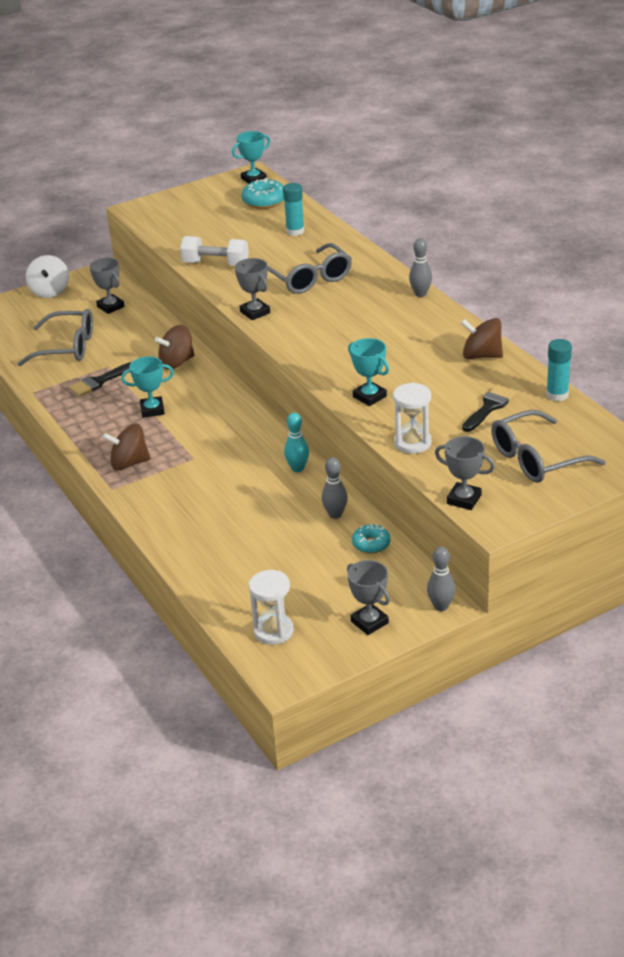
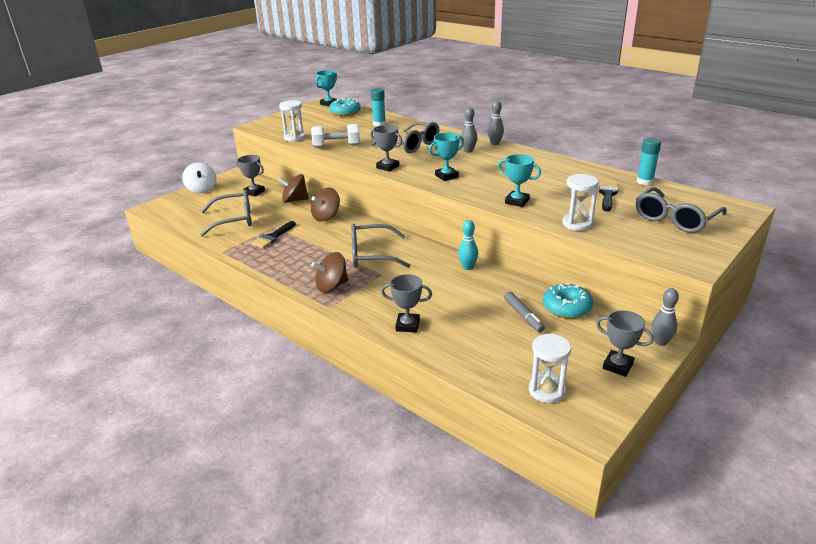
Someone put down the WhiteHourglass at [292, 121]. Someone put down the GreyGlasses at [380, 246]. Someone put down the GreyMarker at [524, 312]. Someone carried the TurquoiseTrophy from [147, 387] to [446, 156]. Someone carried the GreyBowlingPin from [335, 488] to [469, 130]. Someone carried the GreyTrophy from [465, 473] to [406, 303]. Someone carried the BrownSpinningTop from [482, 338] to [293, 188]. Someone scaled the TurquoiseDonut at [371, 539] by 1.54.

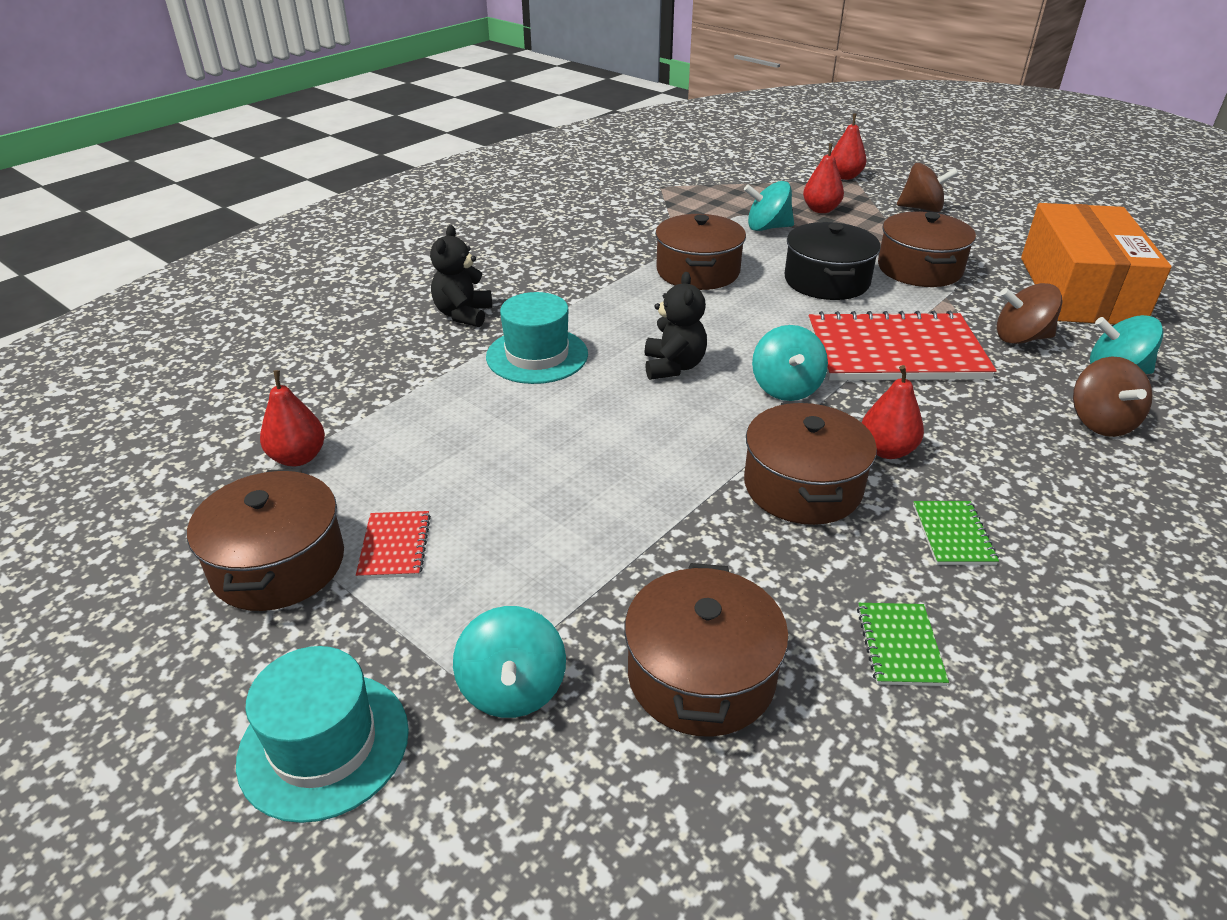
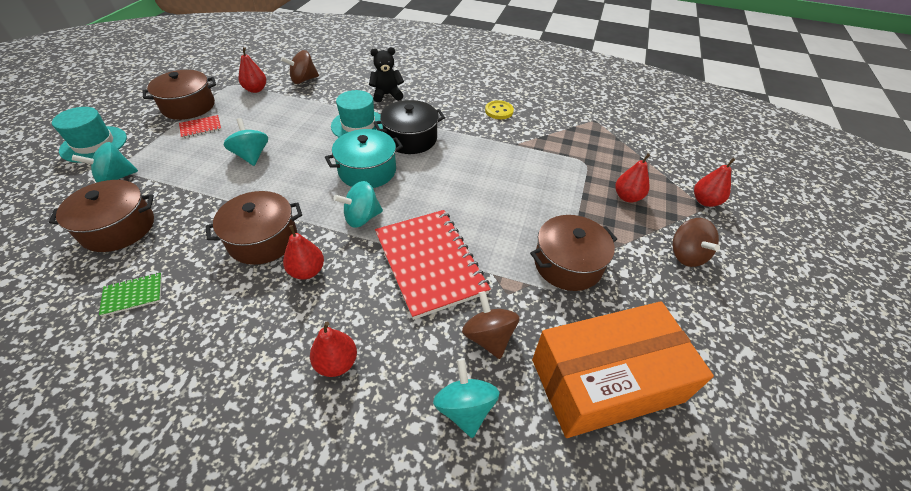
Someone took away the BrownPot at [700, 252]. Someone took away the GreenNotebook at [956, 533]. Someone put down the RedPear at [333, 349]. Someone put down the YellowButton at [499, 109]. Someone carried the TurquoiseSpinningTop from [769, 206] to [246, 142]. Someone carried the BlackPot from [833, 261] to [409, 127]. Someone carried the BrownSpinningTop from [1112, 397] to [300, 67]. Someone swapped the BlackTeddyBear at [675, 326] for the TurquoisePot at [364, 158].

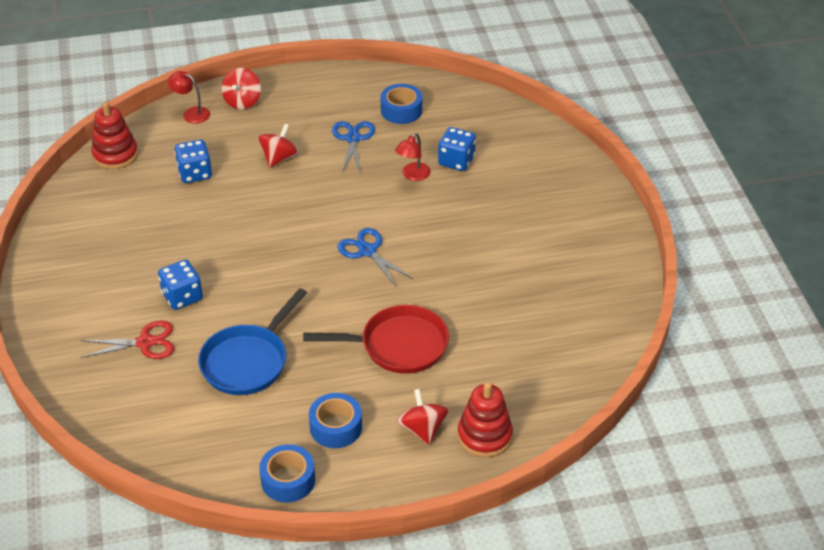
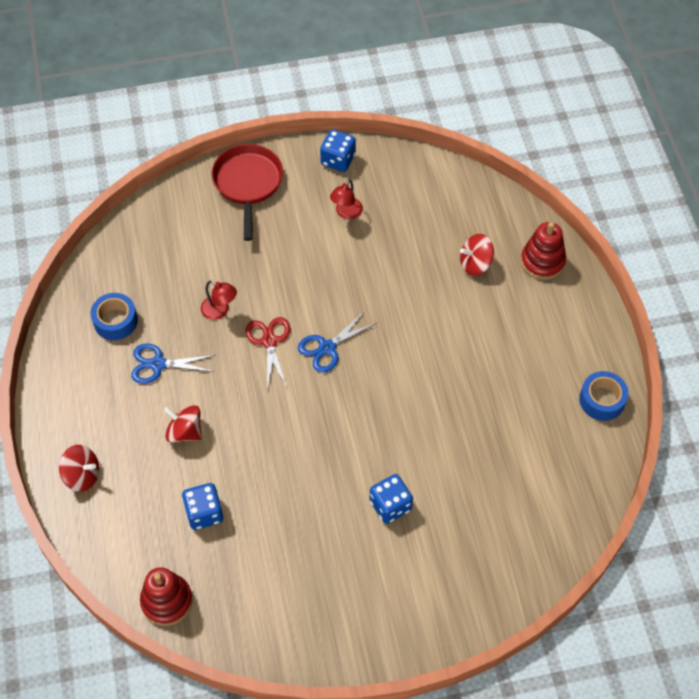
Someone took away the BluePan at [252, 341]. Someone took away the BlueTape at [335, 420]. Someone carried the RedScissors from [127, 339] to [267, 353]. Someone carried the RedLamp from [189, 97] to [346, 199]. Someone carried the RedPan from [376, 339] to [247, 192]. Someone carried the RedSpinningTop from [422, 416] to [477, 255]. Someone carried the BlueDice from [457, 149] to [338, 150].

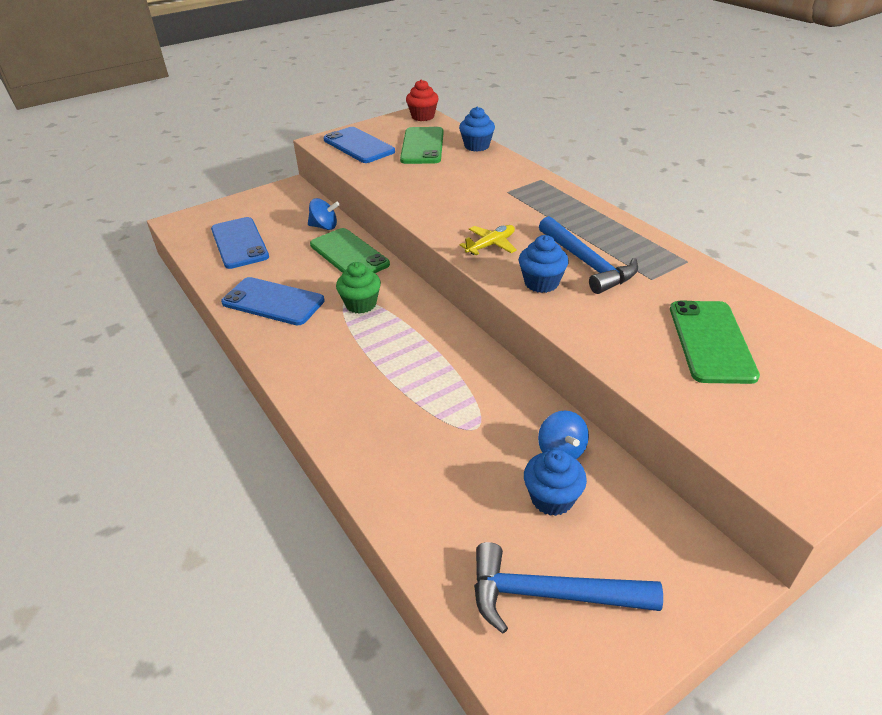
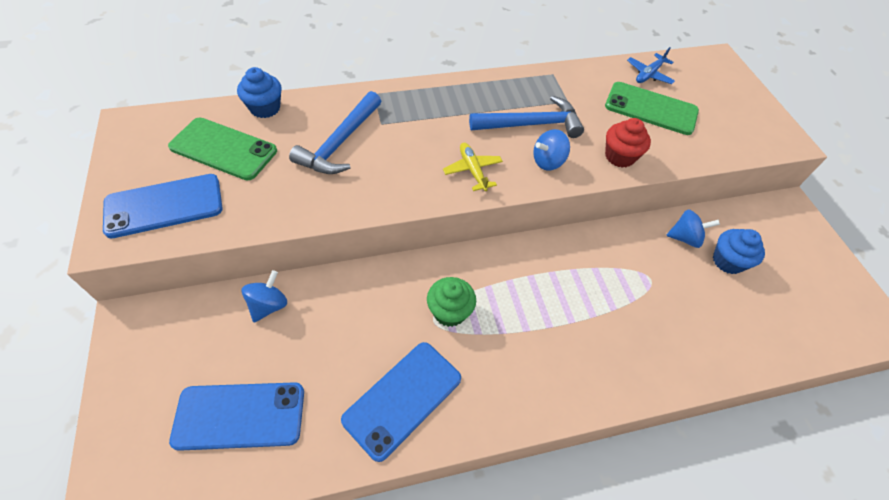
Someone took away the GreenPhone at [350, 250]. Someone put down the BluePlane at [651, 65]. Someone carried the RedCupcake from [422, 100] to [628, 143]. Someone carried the BlueHammer from [568, 588] to [335, 132]. Someone swapped the BlueCupcake at [544, 264] for the BlueSpinningTop at [551, 149].

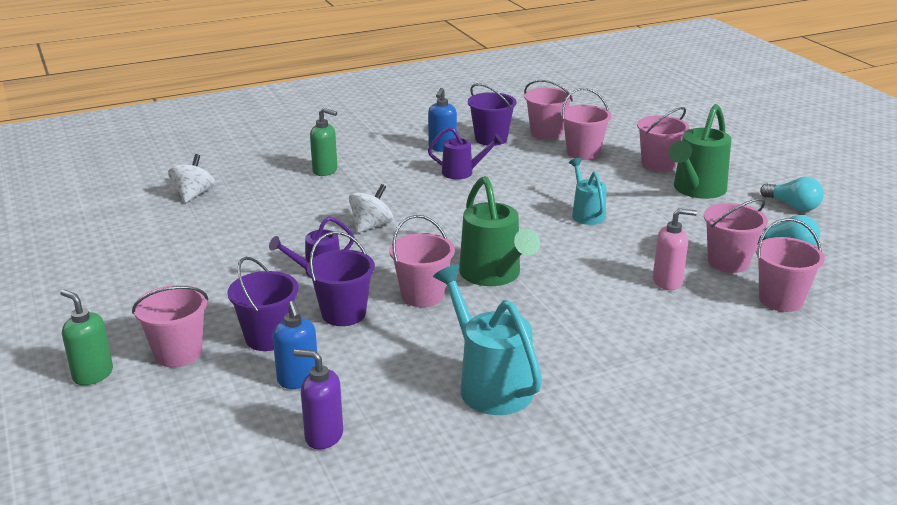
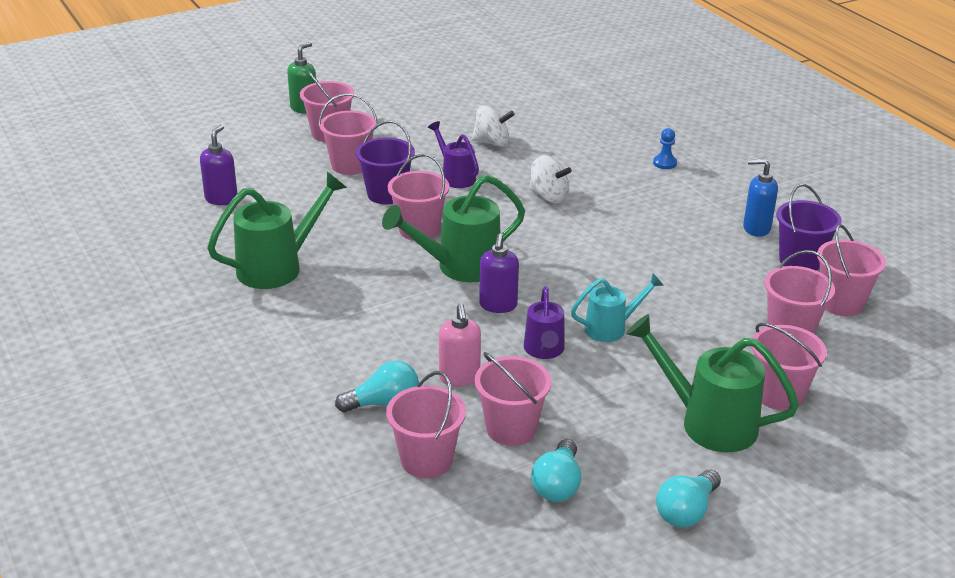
Someone took away the BlueSoapDispenser at [294, 345]. Someone put down the TurquoiseLightBulb at [377, 386]. Someone put down the PurpleSoapDispenser at [499, 273]. Someone carried the WhiteSpinningTop from [191, 178] to [493, 126]. Someone carried the PurpleWateringCan from [465, 153] to [544, 322]. Someone swapped the GreenSoapDispenser at [323, 142] for the BluePawn at [665, 148]. Someone repainted the PurpleBucket at [263, 304], which became the PinkBucket at [348, 134]. Someone repainted the TurquoiseWateringCan at [487, 339], which became the GreenWateringCan at [277, 230].

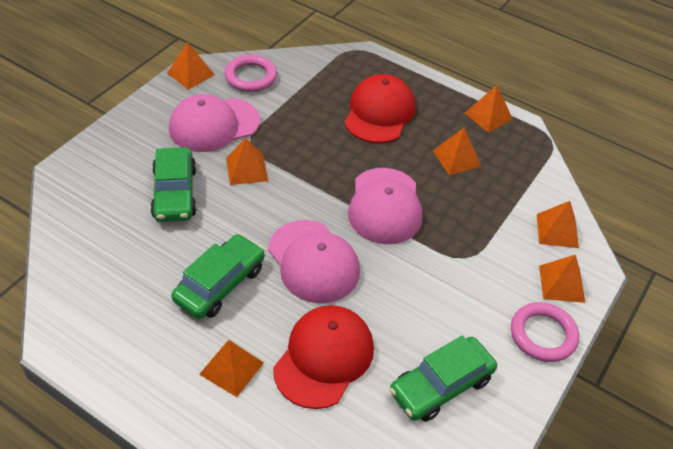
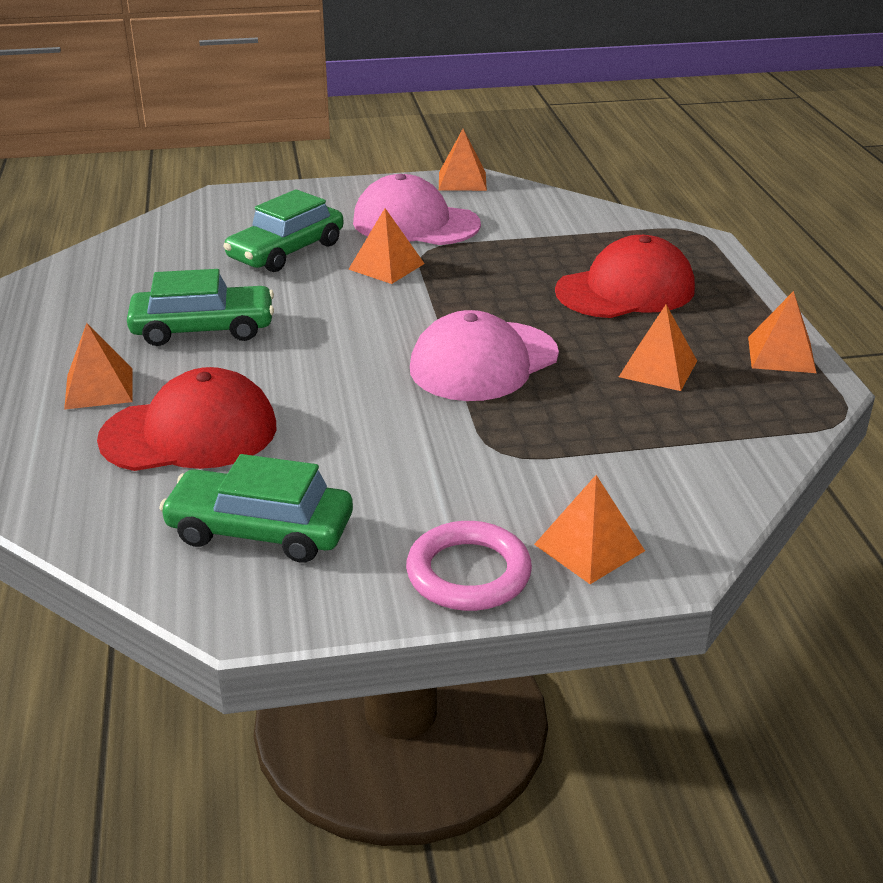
Someone took away the PinkRing at [250, 73]. Someone took away the PinkCap at [314, 261]. Someone took away the OrangePyramid at [558, 224].

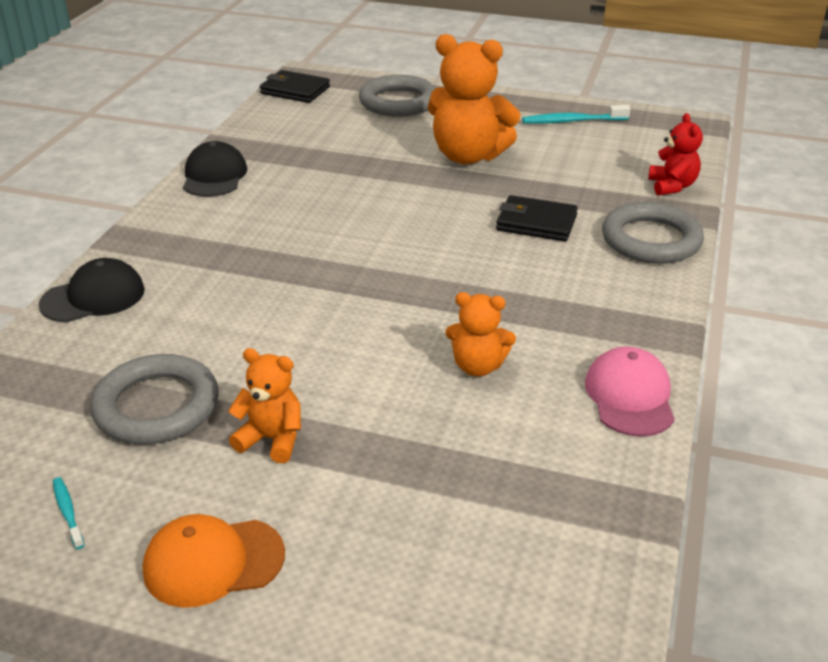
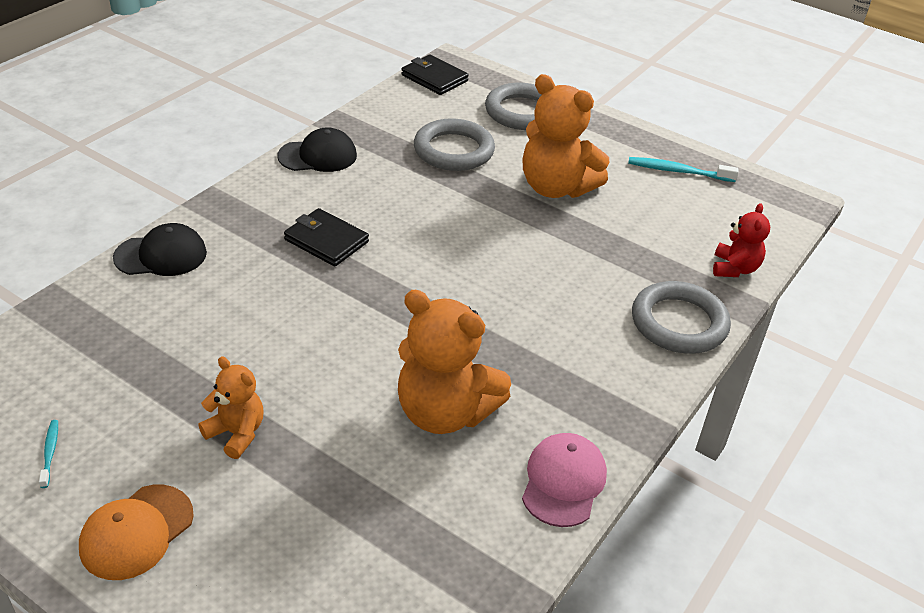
Someone carried the GreyRing from [154, 399] to [454, 144]. Someone carried the BlackWallet from [537, 218] to [326, 237]. Someone rotated the OrangeCap at [214, 561] by 60 degrees counterclockwise. Someone rotated the BlackCap at [215, 169] by 60 degrees clockwise. Someone scaled the OrangeTeddyBear at [480, 334] by 1.84.

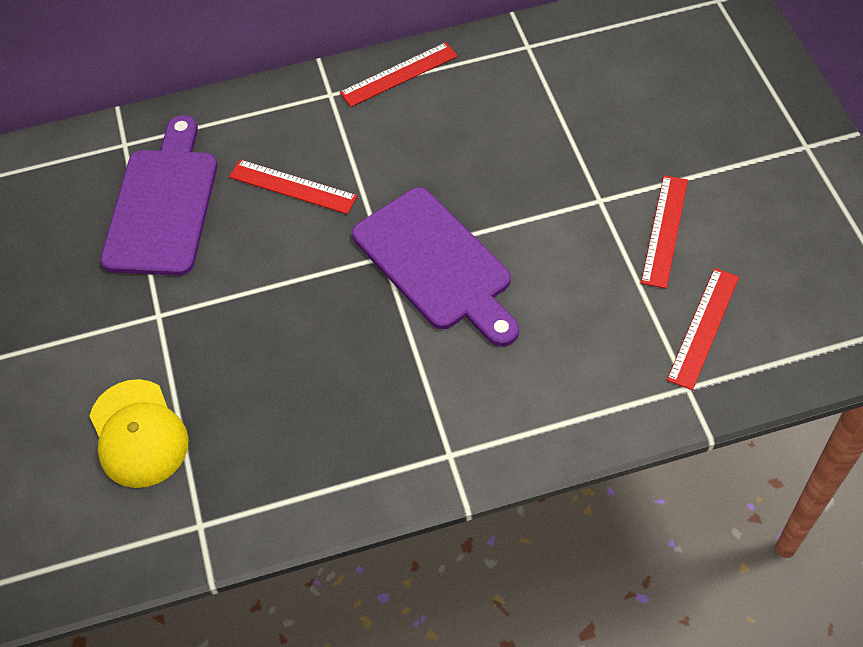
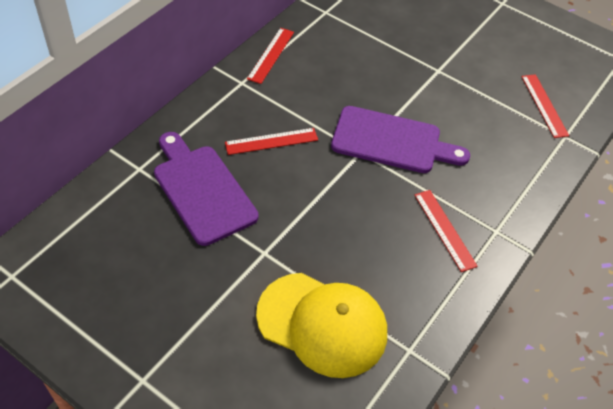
Someone carried the RedRuler from [664, 232] to [446, 231]. Someone scaled the YellowCap at [139, 433] by 1.50.

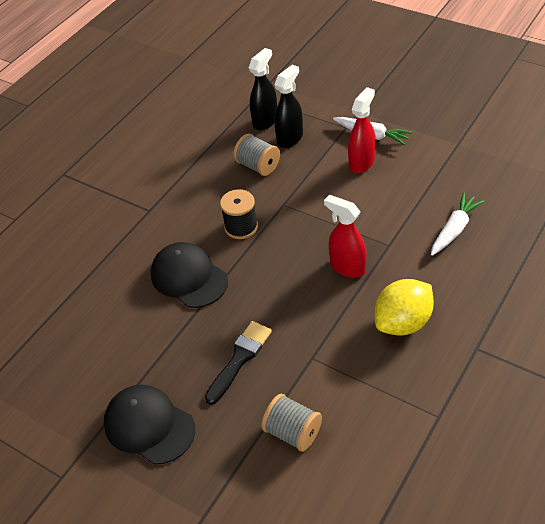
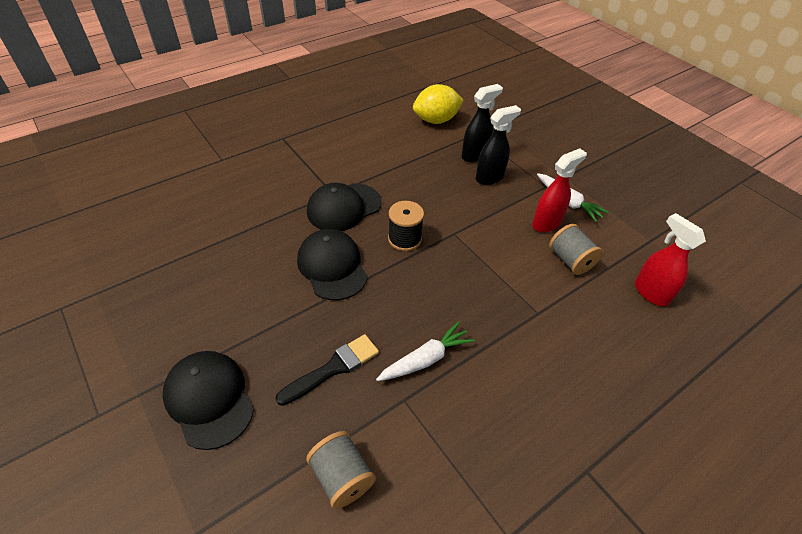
Someone put down the BlackCap at [344, 207]. Someone carried the GreySpool from [256, 155] to [576, 249]. Someone carried the RedSprayBottle from [345, 236] to [670, 259]. Someone carried the YellowLemon from [404, 307] to [438, 104]. Someone carried the WhiteCarrot from [457, 224] to [425, 351].

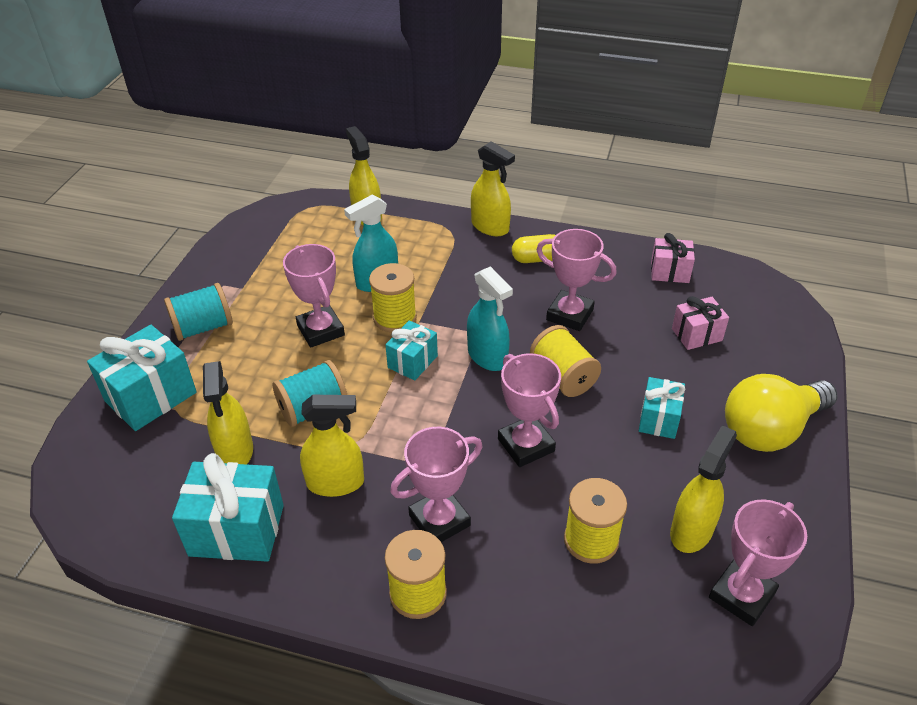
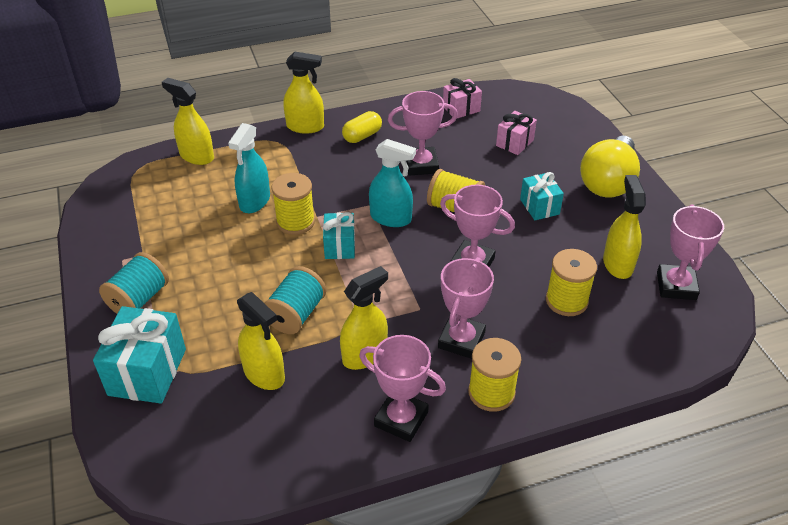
Someone took away the TurquoiseGift at [228, 507]. Someone carried the PinkTrophy from [314, 296] to [402, 388].

